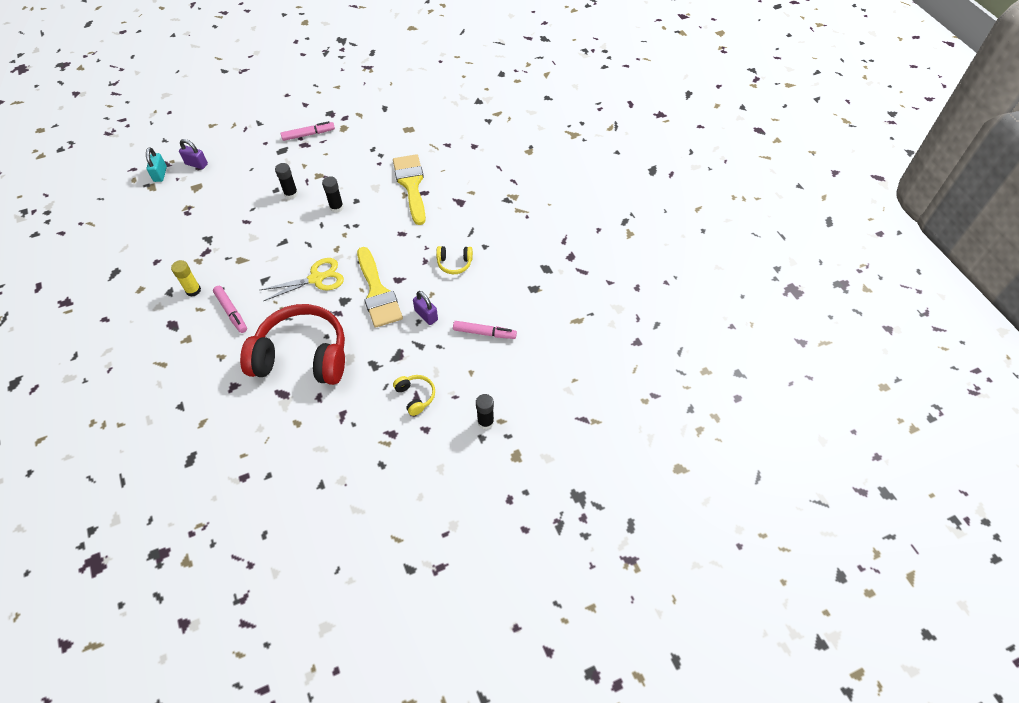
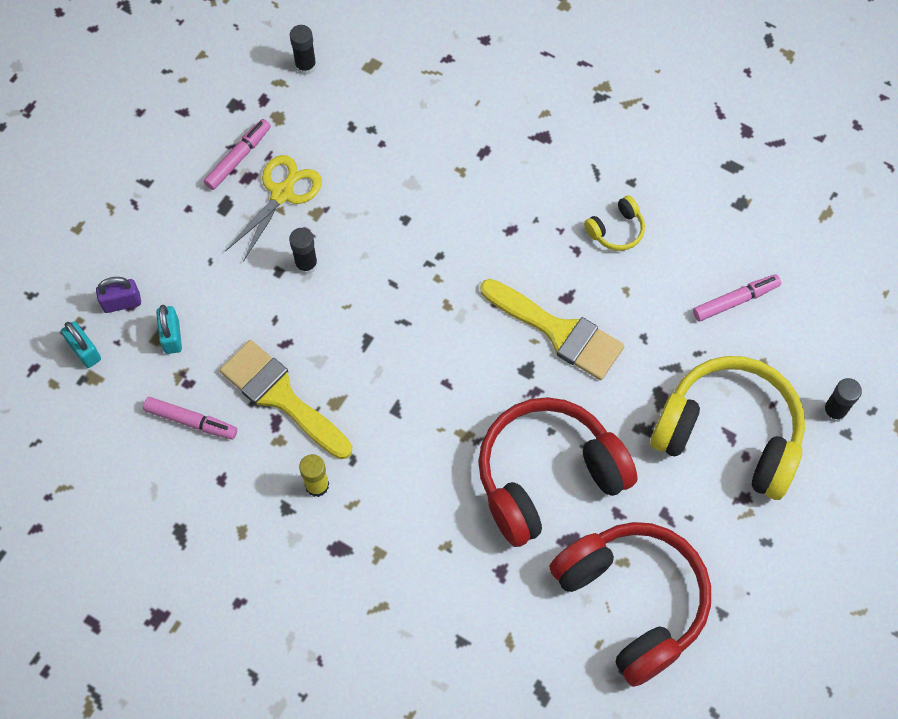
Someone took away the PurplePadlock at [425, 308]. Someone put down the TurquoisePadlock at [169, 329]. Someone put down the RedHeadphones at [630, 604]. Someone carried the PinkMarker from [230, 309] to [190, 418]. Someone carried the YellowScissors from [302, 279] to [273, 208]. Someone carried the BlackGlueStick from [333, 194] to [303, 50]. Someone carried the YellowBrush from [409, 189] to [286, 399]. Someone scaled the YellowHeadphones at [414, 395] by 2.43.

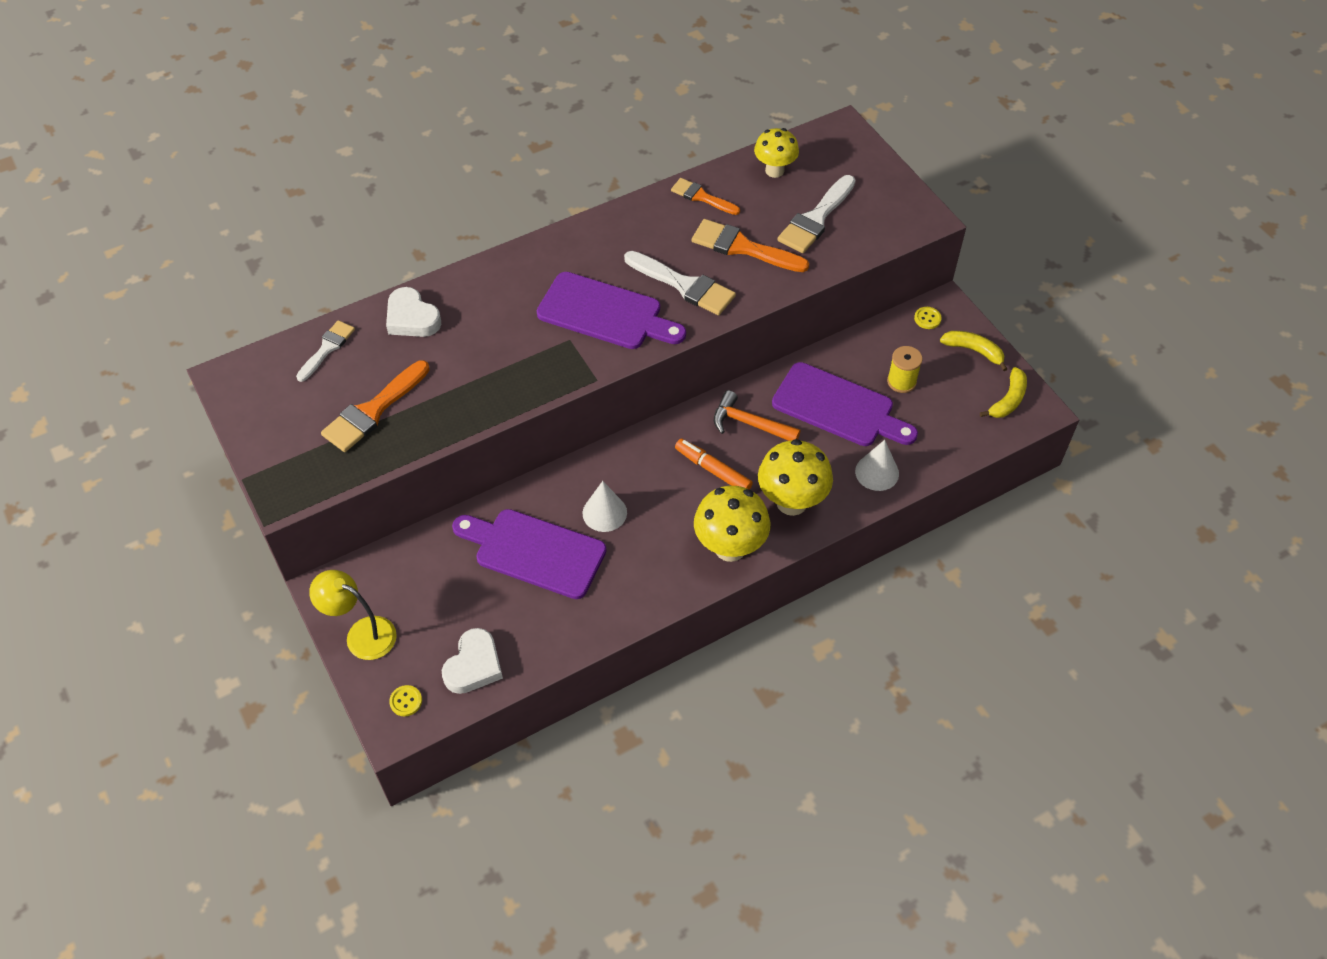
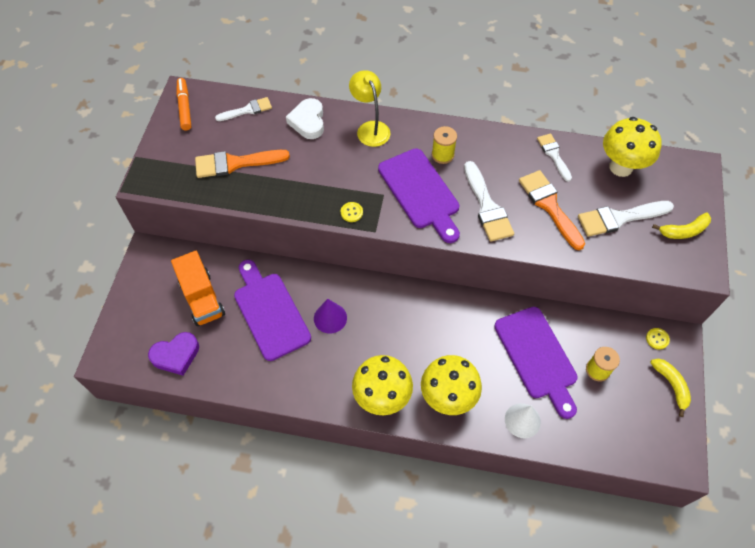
Someone took away the OrangeHammer at [757, 415]. Someone put down the OrangeTruck at [198, 288]. Someone put down the YellowSpool at [444, 145]. Someone carried the YellowLamp from [353, 615] to [370, 108]. Someone carried the YellowButton from [405, 700] to [352, 212]. Someone carried the OrangeMarker from [714, 464] to [184, 104]. Someone carried the YellowBanana from [1003, 392] to [681, 225]. Someone repainted the WhiteHeart at [472, 661], which became the PurpleHeart at [173, 354]. Someone repainted the WhiteCone at [605, 506], which became the PurpleCone at [330, 316]. Someone repainted the OrangeBrush at [705, 196], which became the WhiteBrush at [554, 158]. Someone scaled the YellowMushroom at [776, 153] by 1.50.

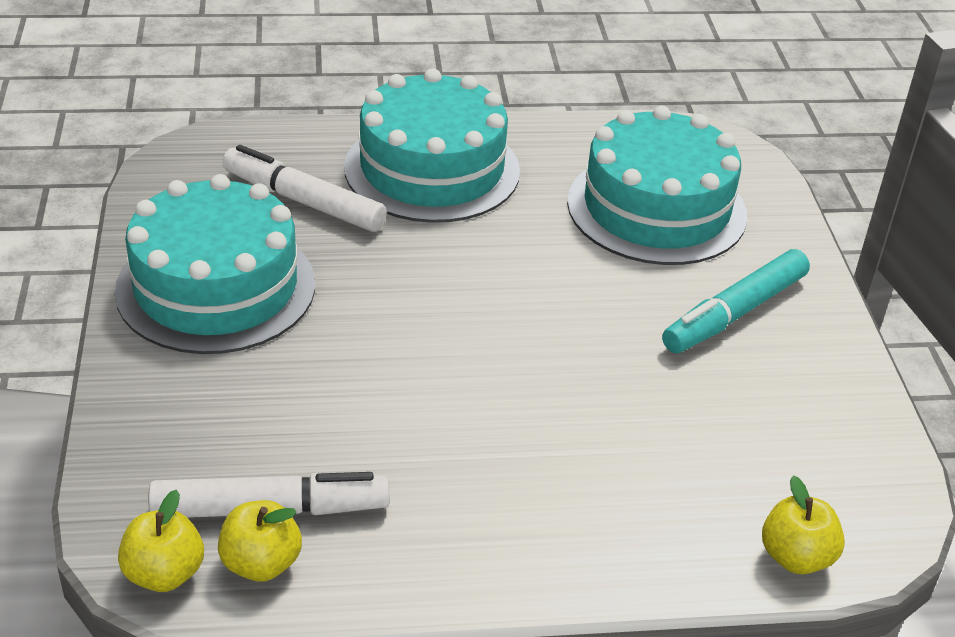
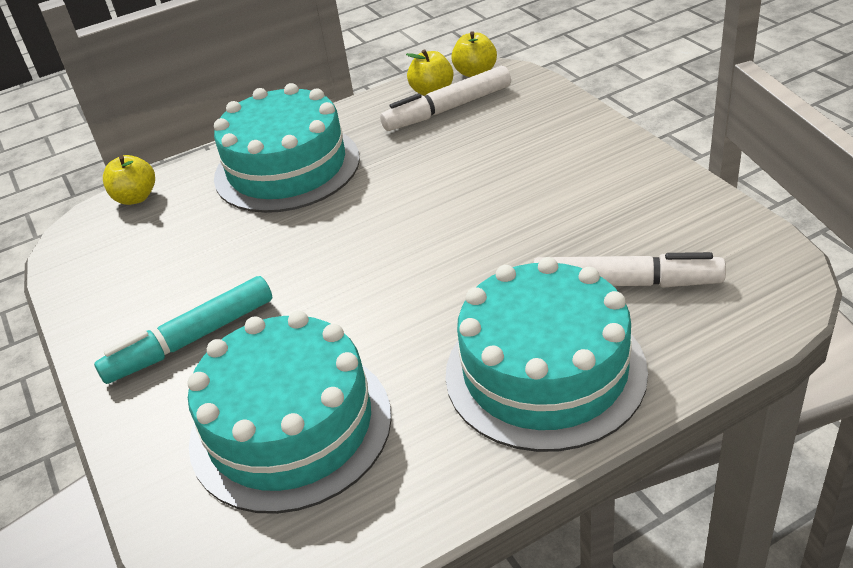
Someone carried the TurquoiseCake from [215, 264] to [287, 148]. Someone rotated the TurquoiseMarker at [736, 301] by 150 degrees counterclockwise.

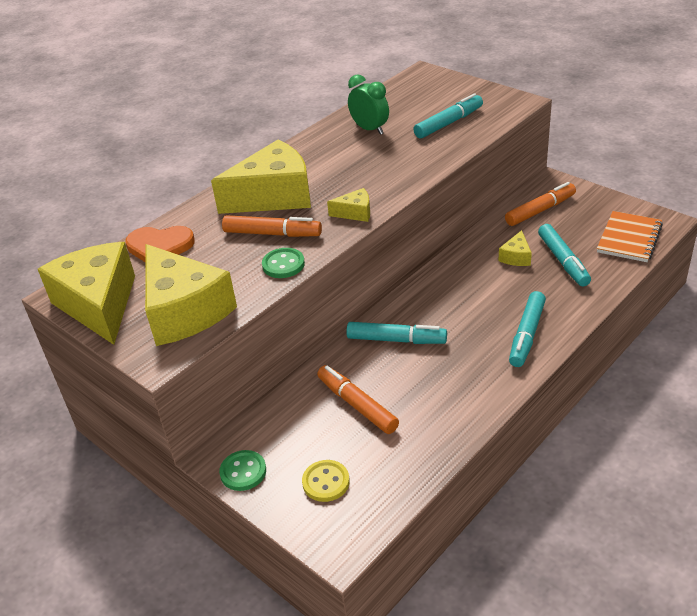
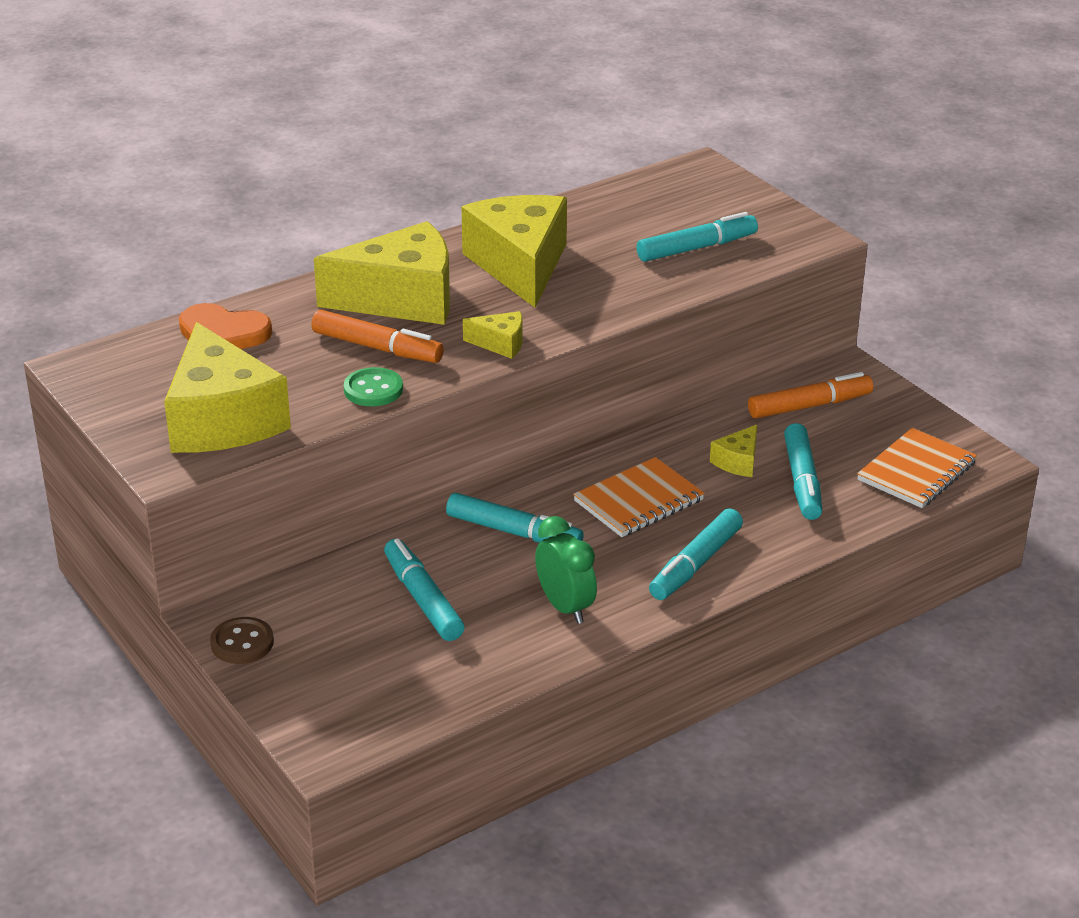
Someone took away the YellowButton at [326, 481]. Someone put down the OrangeNotebook at [639, 497]. Someone carried the YellowCheese from [86, 293] to [514, 251]. Someone carried the GreenClock from [368, 105] to [566, 570]. Someone repainted the GreenButton at [242, 470], which became the BrownButton at [242, 640]. Someone repainted the OrangeMarker at [358, 399], which became the TurquoiseMarker at [424, 589].

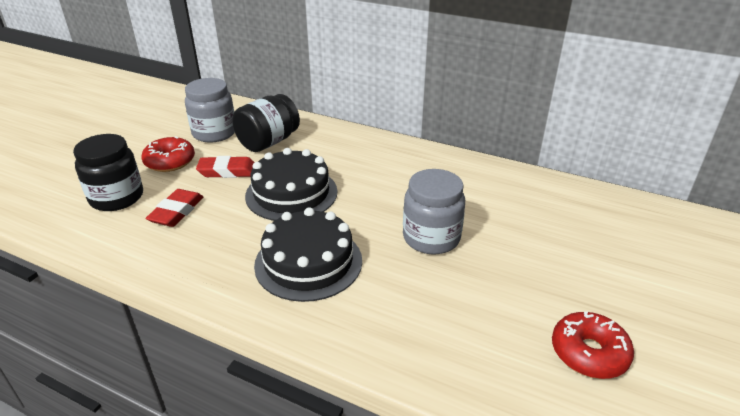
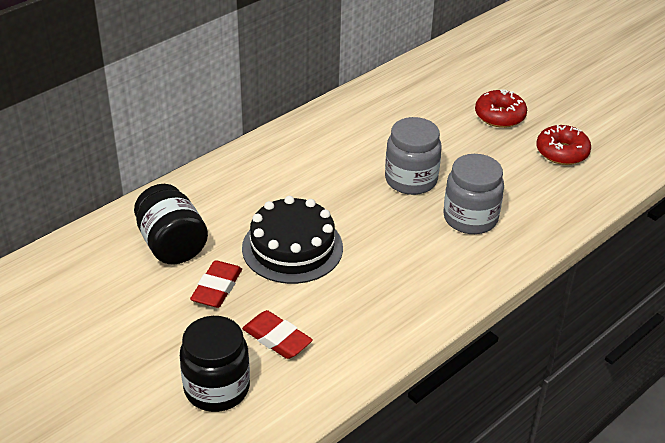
Someone took away the BlackCake at [308, 254]. Someone carried the RedDonut from [168, 154] to [501, 108]. Someone carried the GreyJar from [210, 110] to [473, 194].

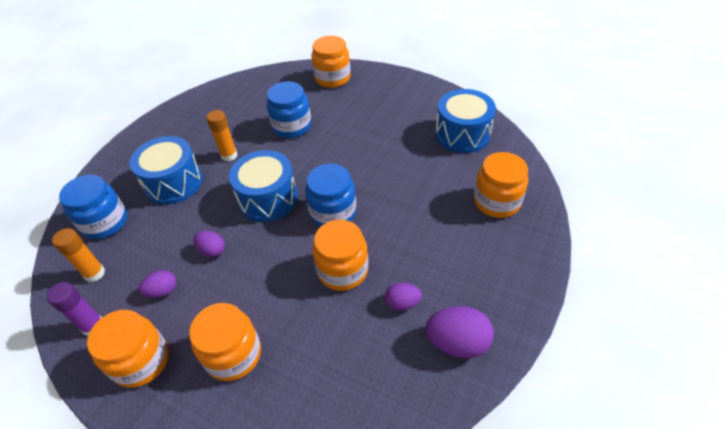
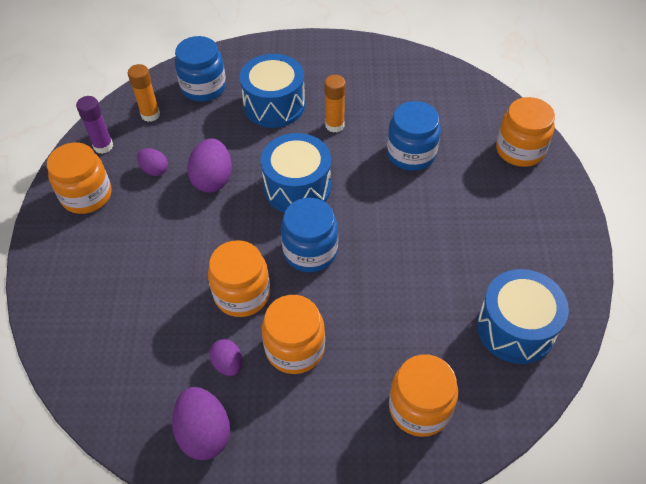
Someone carried the OrangeJar from [225, 342] to [293, 334]. Someone scaled the PurpleEgg at [209, 244] by 1.68.

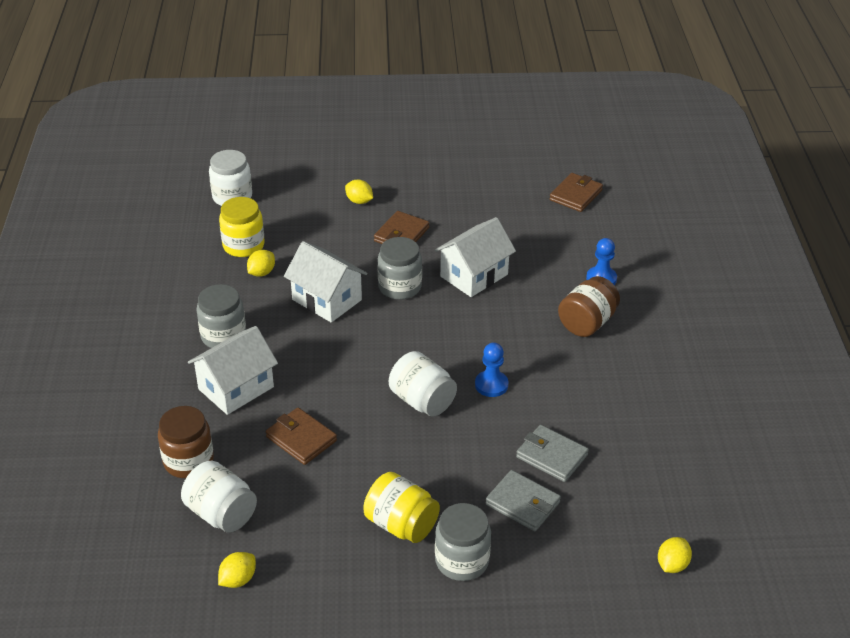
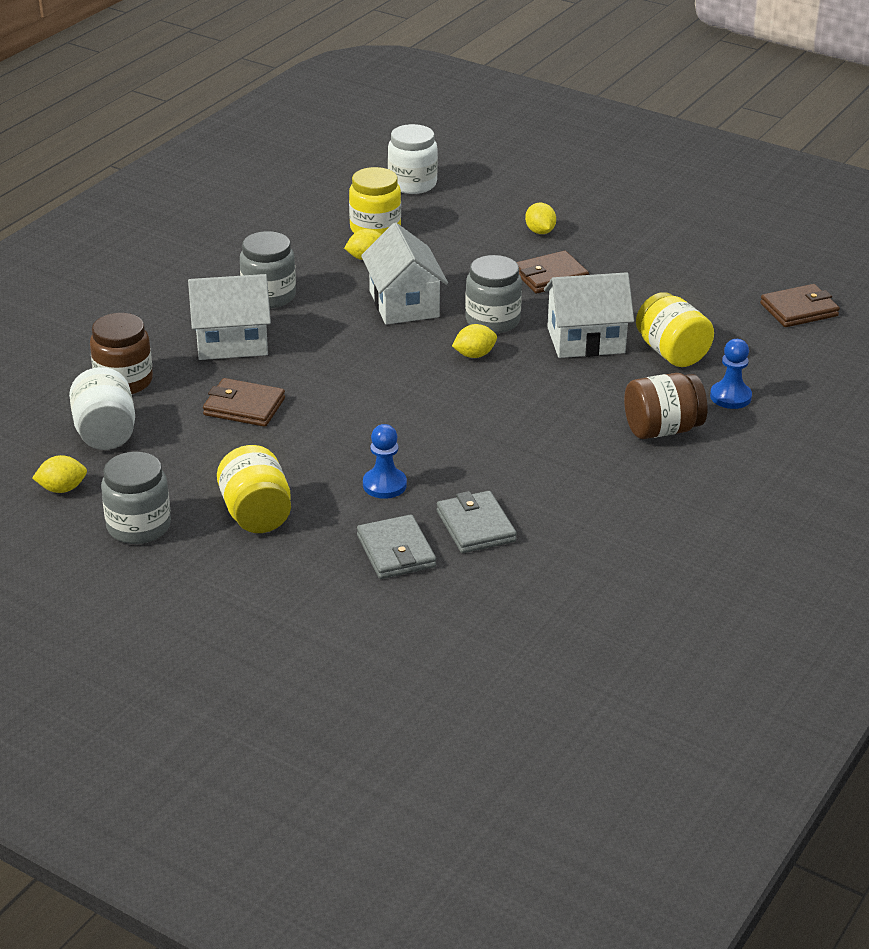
Someone took away the WhiteJar at [423, 384]. Someone put down the YellowJar at [675, 329]. Someone carried the GreyJar from [463, 542] to [136, 498]. Someone carried the BluePawn from [492, 369] to [385, 461]. Someone carried the YellowLemon from [675, 555] to [474, 341]. Someone rotated the BrownWallet at [301, 436] by 60 degrees counterclockwise.

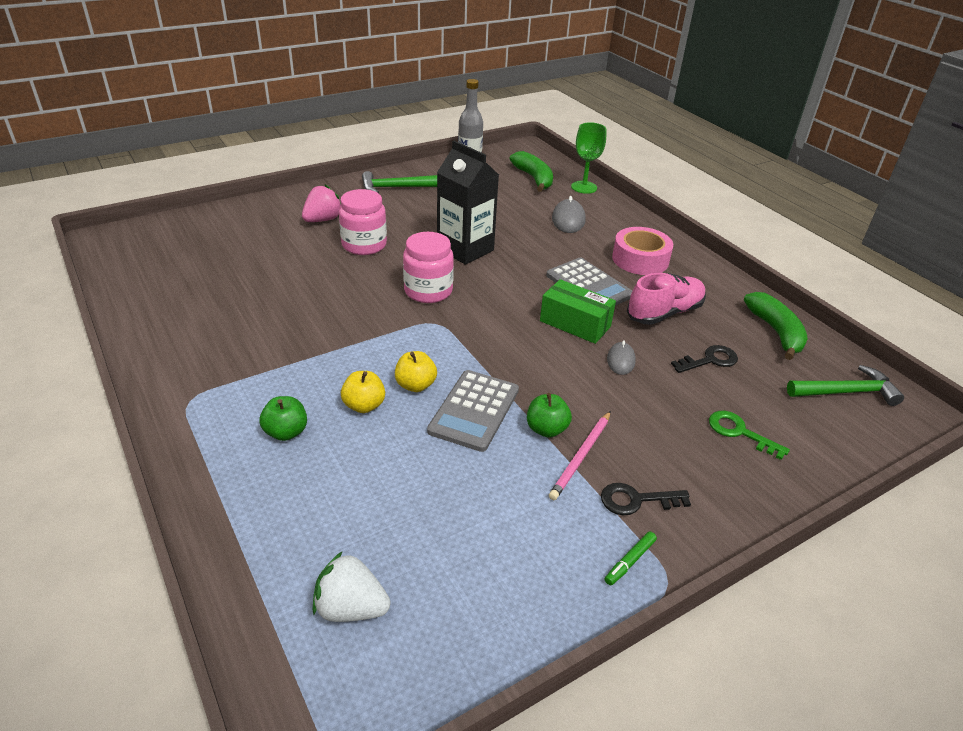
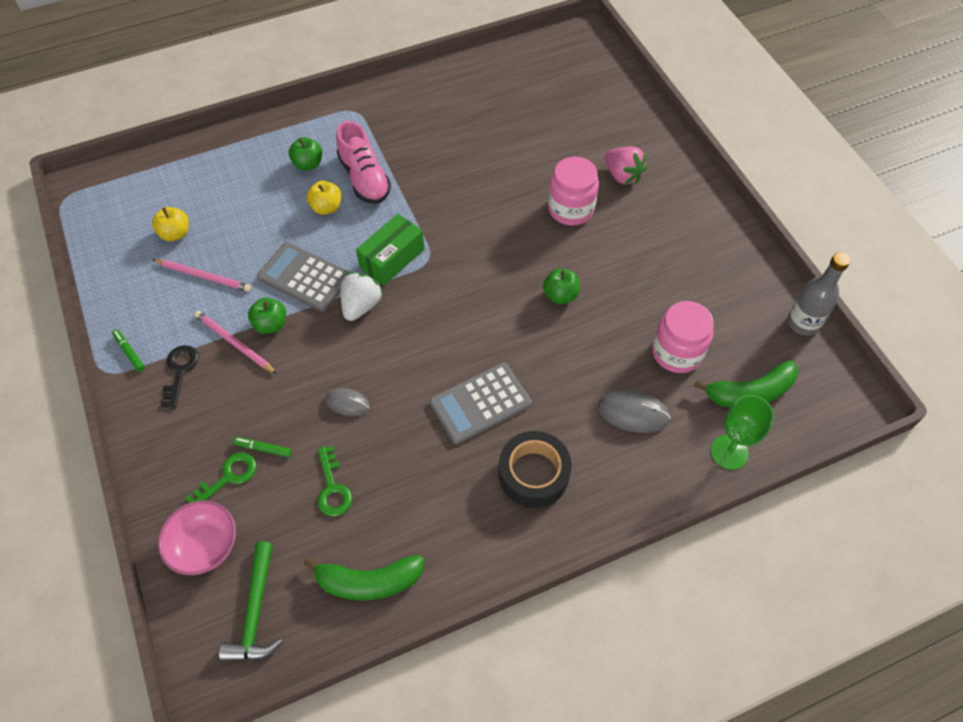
Someone took away the GreenHammer at [399, 182]. Someone put down the PinkPencil at [201, 275]. Someone put down the PinkBowl at [197, 538]. Someone put down the GreenMarker at [262, 447]. Someone carried the WhiteStrawberry from [351, 586] to [361, 296]. Someone carried the YellowApple from [416, 371] to [170, 224]. Someone carried the PinkJar from [428, 267] to [683, 337]. Someone carried the GreenBox from [578, 311] to [390, 250]. Someone carried the PinkShoe from [666, 299] to [363, 162]. Someone swapped the BlackCarton at [468, 203] for the GreenApple at [561, 286]. Someone repainted the PinkTape at [642, 251], which became the BlackTape at [535, 469]. Someone repainted the BlackKey at [704, 359], which became the GreenKey at [334, 480].

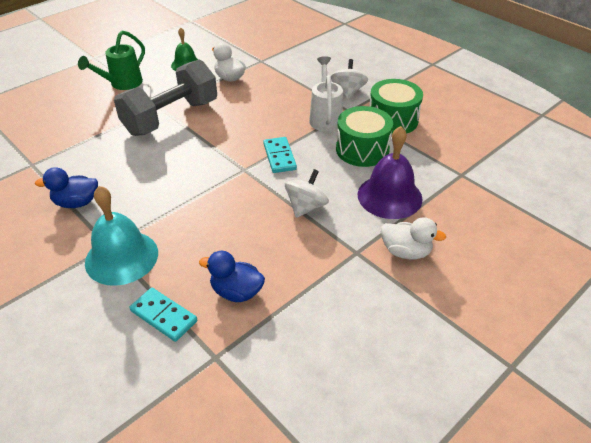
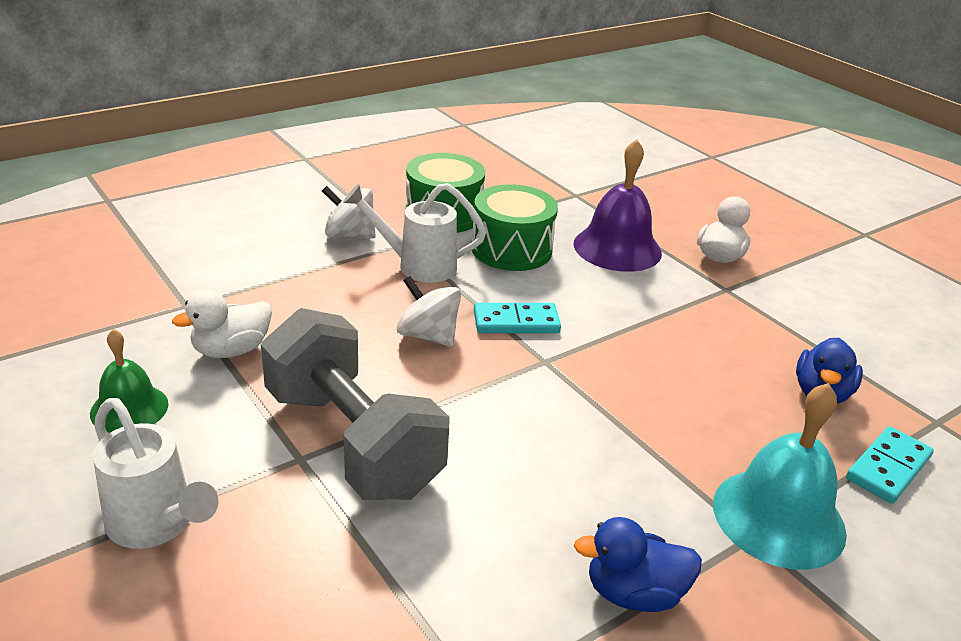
Someone carried the WhiteSpinningTop from [307, 193] to [429, 311]. Someone repainted the GreenWateringCan at [111, 60], which became the WhiteWateringCan at [156, 473]. Someone rotated the BlueDuck at [66, 187] by 90 degrees clockwise.

